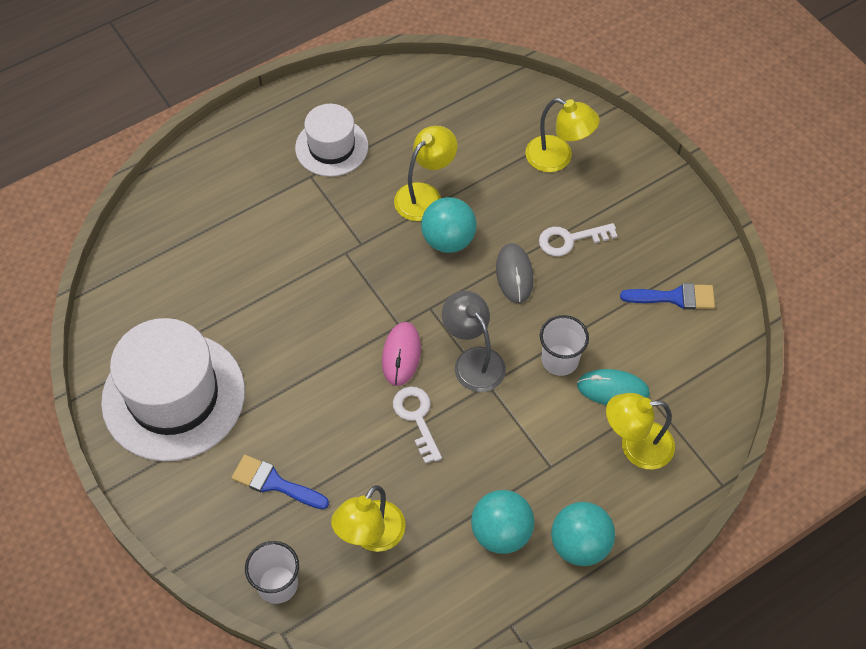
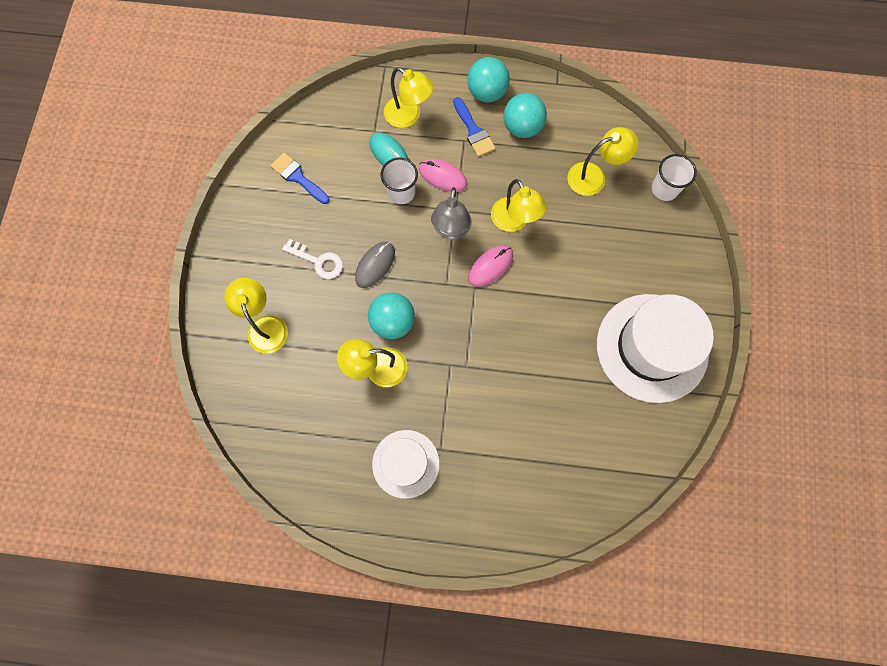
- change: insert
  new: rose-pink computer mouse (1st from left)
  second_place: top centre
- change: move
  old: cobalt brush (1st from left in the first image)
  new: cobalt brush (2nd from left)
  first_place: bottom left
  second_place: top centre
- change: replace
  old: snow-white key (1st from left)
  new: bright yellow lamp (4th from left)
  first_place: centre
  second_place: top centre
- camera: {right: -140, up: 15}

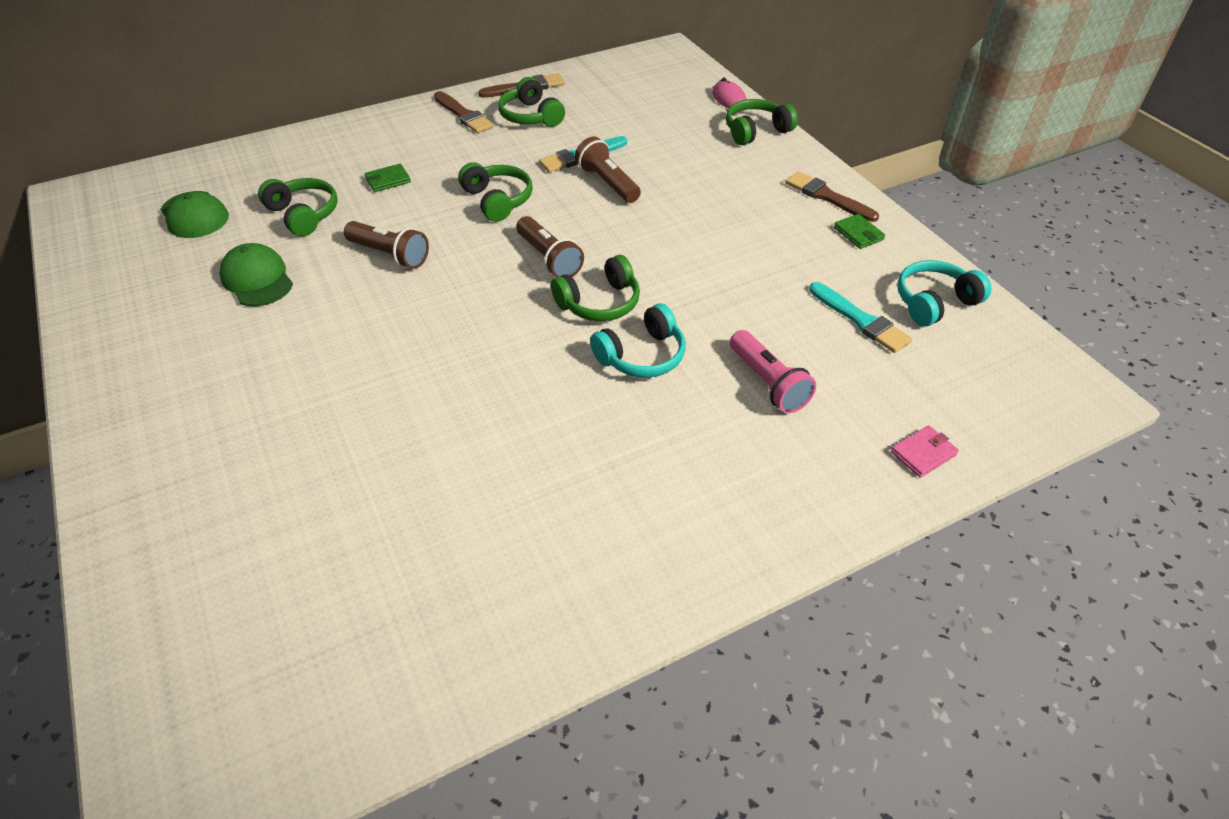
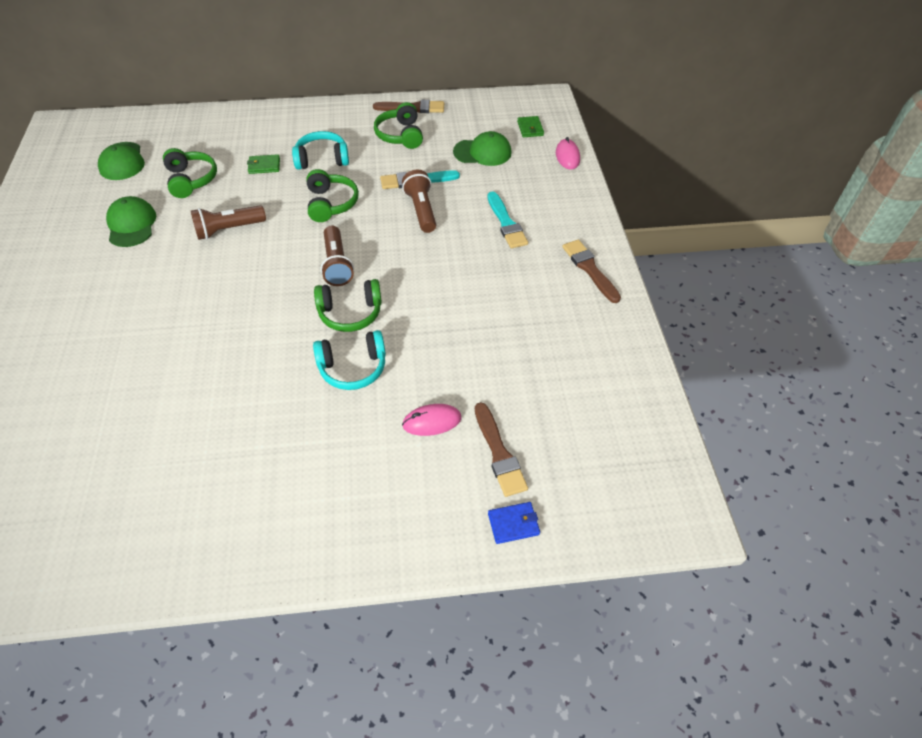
- change: delete
  old: green over-ear headphones (5th from left)
  first_place: top centre
- change: insert
  new: green baseball cap (3rd from left)
  second_place: top centre
- change: move
  old: brown brush (1st from left in the first image)
  new: brown brush (2nd from left)
  first_place: top centre
  second_place: centre
- change: move
  old: turquoise brush (2nd from left)
  first_place: middle right
  second_place: top centre
- change: move
  old: green billfold (2nd from left)
  first_place: top right
  second_place: top centre
- change: move
  old: turquoise over-ear headphones (2nd from left in the first image)
  new: turquoise over-ear headphones (1st from left)
  first_place: middle right
  second_place: top centre
- change: replace
  old: rose-pink pocket torch
  new: rose-pink computer mouse (1st from left)
  first_place: centre
  second_place: centre
- change: recolor
  old: rose-pink billfold
  new: cobalt billfold
  first_place: middle right
  second_place: bottom centre
- change: rotate
  old: brown pocket torch (1st from left)
  first_place: top left
  second_place: top left
  degrees: 105
- camera: {right: 20, up: 5}

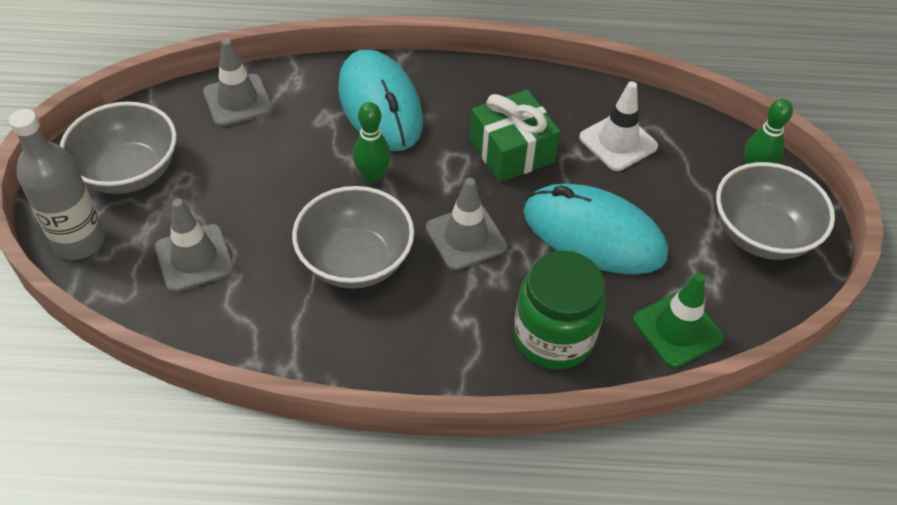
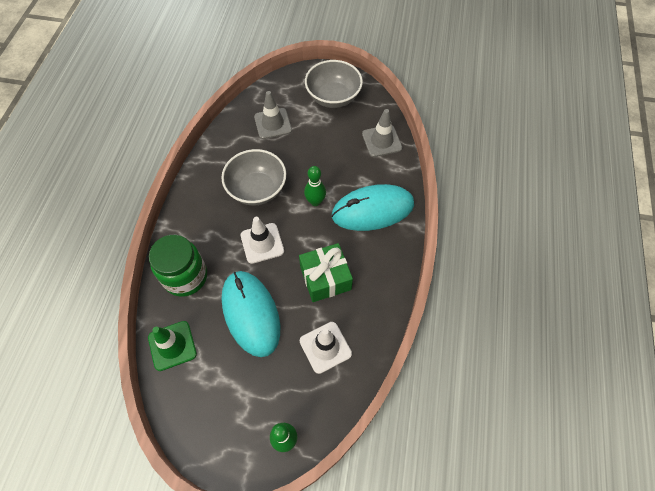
- change: delete
  old: gray flask
  first_place: middle left
- change: delete
  old: gray bowl (3rd from left)
  first_place: middle right
- change: recolor
  old: gray traffic cone (3rd from left)
  new: snow-white traffic cone (1st from left)
  first_place: centre
  second_place: centre
- change: rotate
  old: turquoise computer mouse (2nd from left in the first image)
  first_place: centre
  second_place: centre
  degrees: -60
- camera: {right: 100, up: 10}

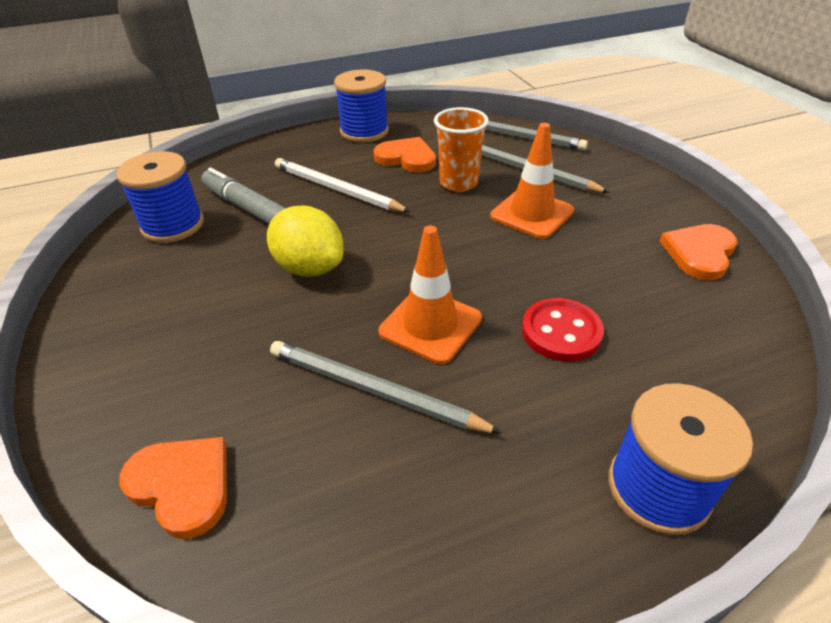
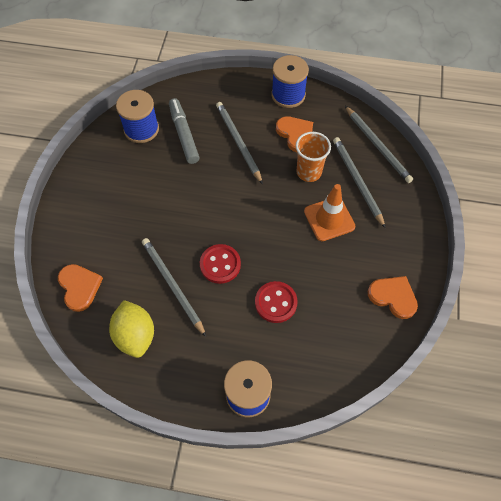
- change: move
  old: bright yellow citrus fruit
  first_place: centre
  second_place: middle left
- change: replace
  old: bright orange traffic cone (1st from left)
  new: scarlet shirt button (1st from left)
  first_place: centre
  second_place: centre
- change: recolor
  old: snow-white lead pencil
  new: gray lead pencil (2nd from left)
  first_place: top centre
  second_place: top centre
- change: rotate
  old: bright orange heart shape (3rd from left)
  first_place: middle right
  second_place: middle right
  degrees: 60
- camera: {right: 30, up: 20}

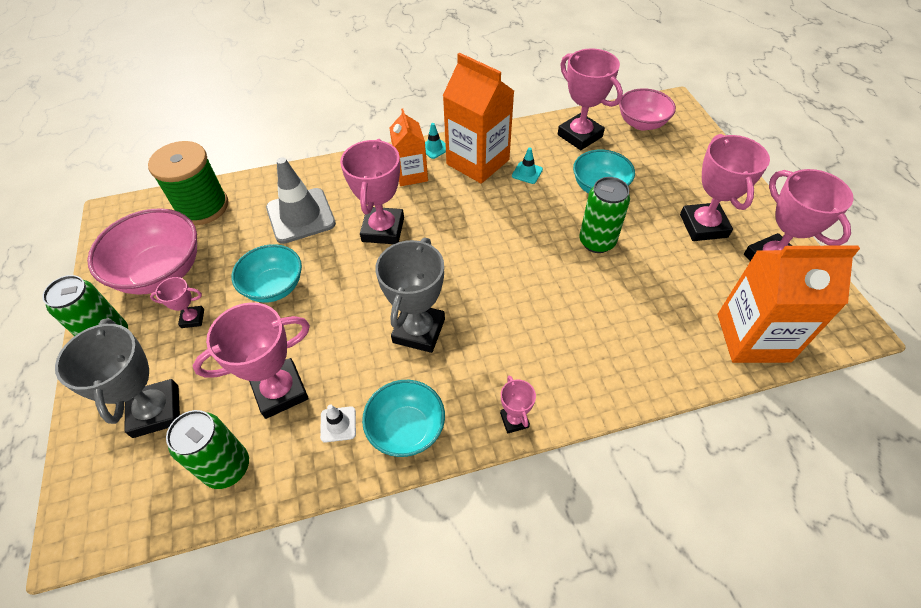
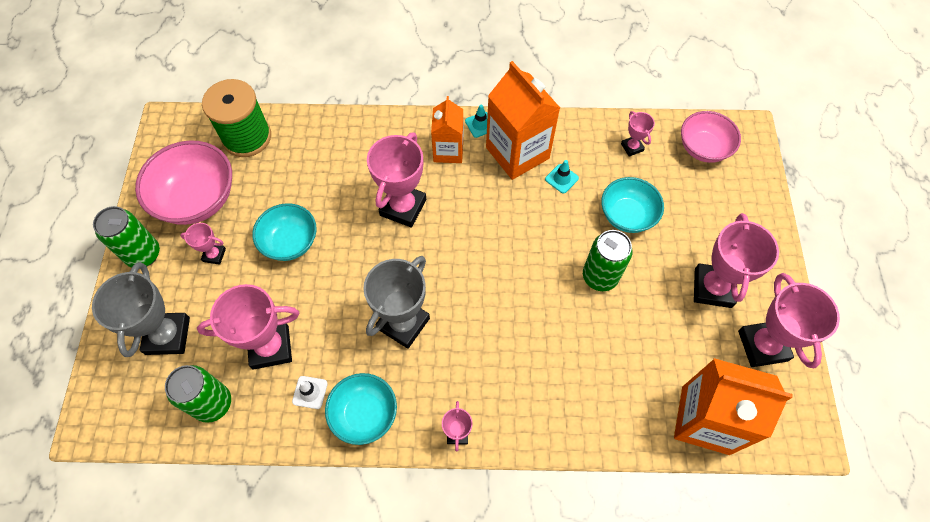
- change: delete
  old: gray traffic cone
  first_place: top left
- change: resize
  old: rose-pink trophy (5th from left)
  first_place: top centre
  second_place: top right
  factor: 0.5
- camera: {right: 15, up: 10}

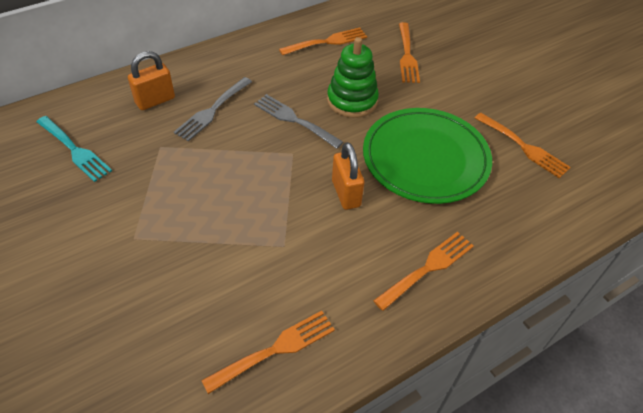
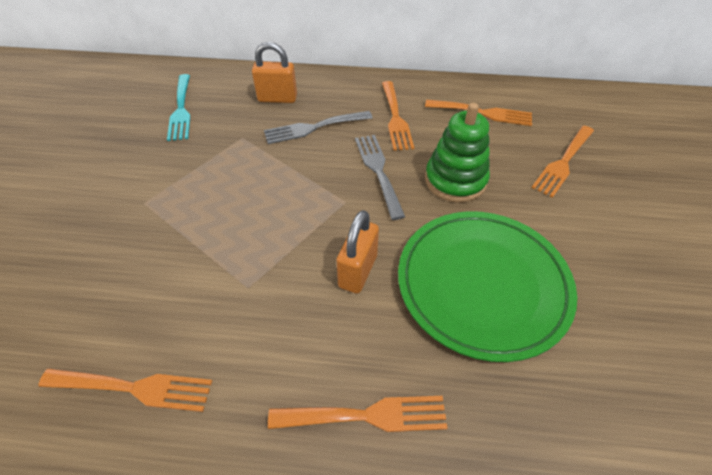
- change: move
  old: bright orange dinner fork (5th from left in the first image)
  new: bright orange dinner fork (3rd from left)
  first_place: middle right
  second_place: top centre
- camera: {right: 40, up: 0}

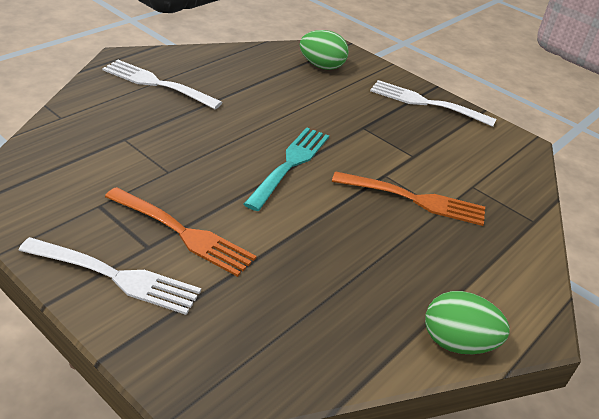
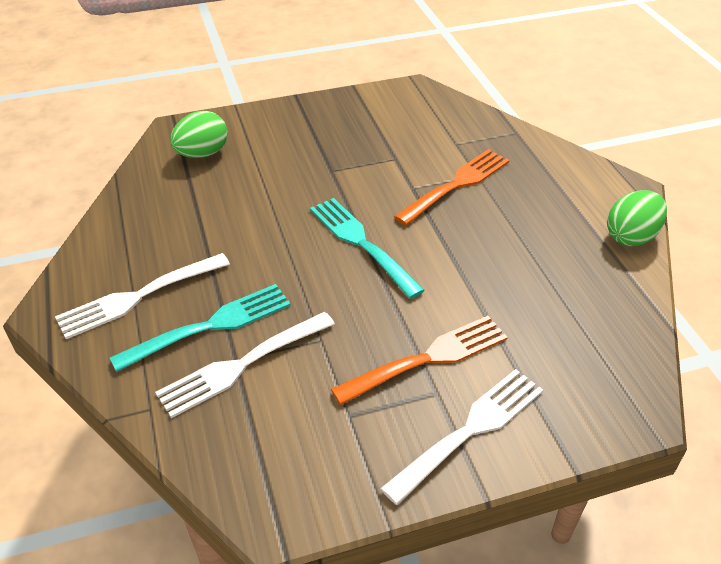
- change: insert
  new: turquoise dinner fork (1st from left)
  second_place: middle left
- change: move
  old: snow-white dinner fork (3rd from left in the first image)
  new: snow-white dinner fork (2nd from left)
  first_place: top right
  second_place: centre
- camera: {right: -55, up: 5}

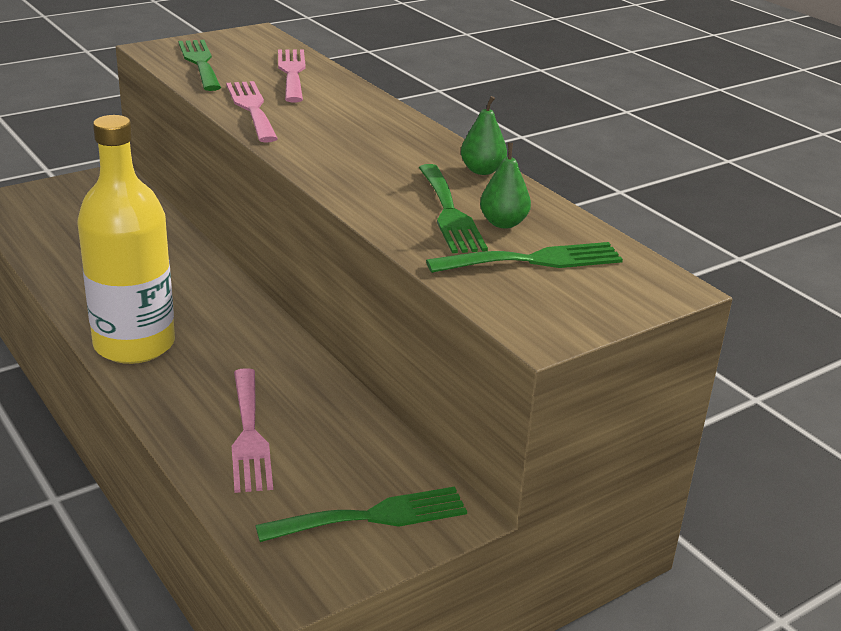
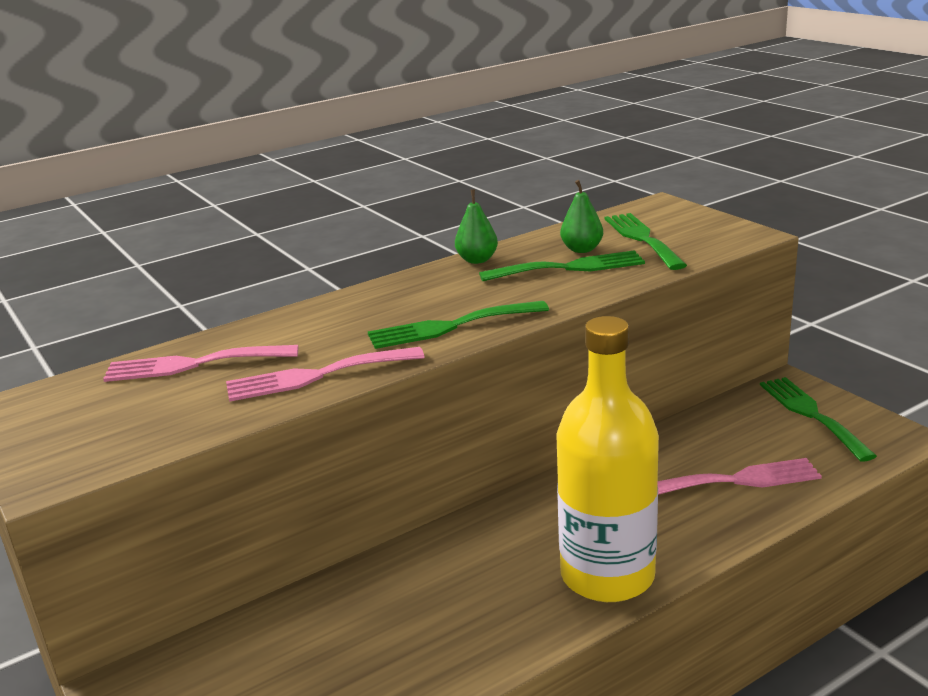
- change: move
  old: green dinner fork (1st from left)
  first_place: top left
  second_place: centre
- camera: {right: -85, up: -5}

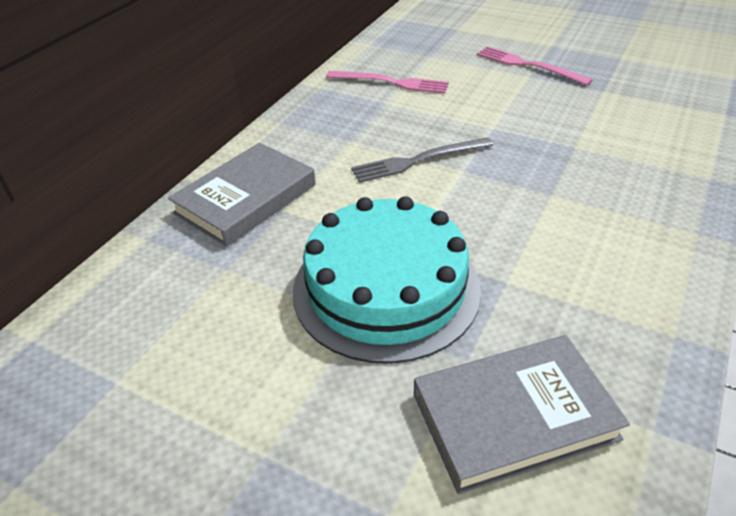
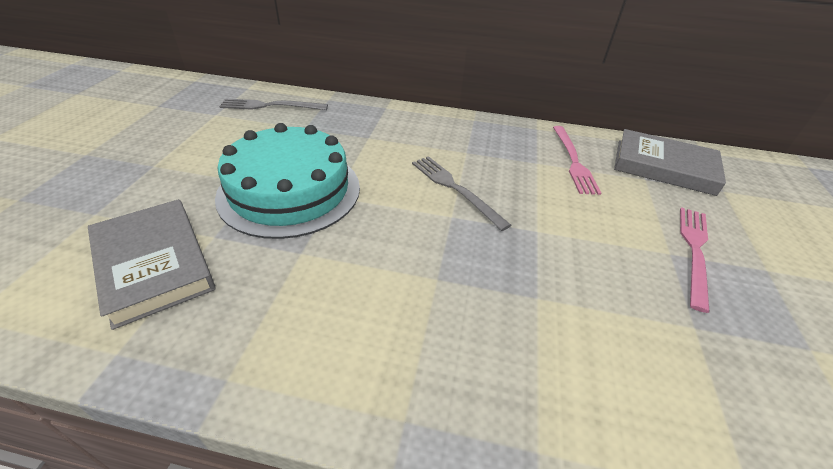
- change: insert
  new: gray dinner fork (1st from left)
  second_place: top left
- change: move
  old: gray hardback (1st from left in the first image)
  new: gray hardback (2nd from left)
  first_place: middle left
  second_place: middle right
- camera: {right: 70, up: 0}

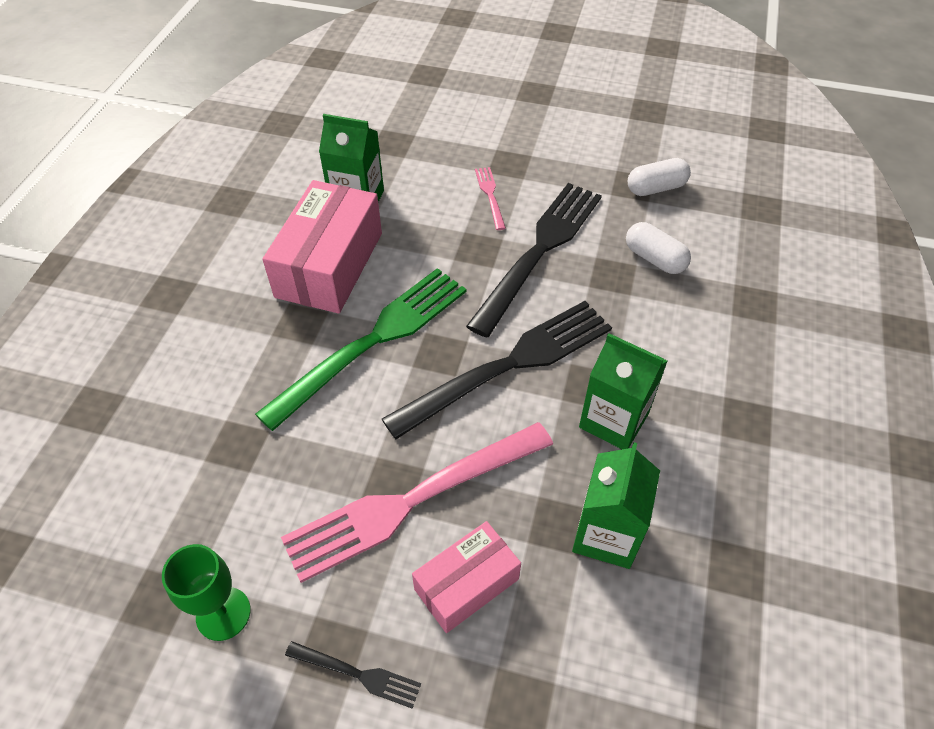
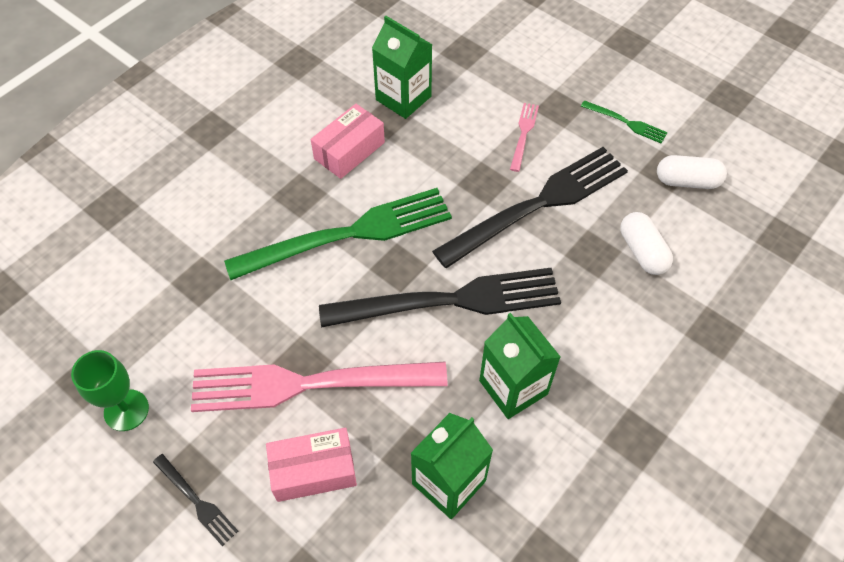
- change: insert
  new: green dinner fork (2nd from left)
  second_place: top right
- change: resize
  old: rose-pink box (1st from left in the first image)
  first_place: centre
  second_place: top centre
  factor: 0.6
- camera: {right: 25, up: 5}

